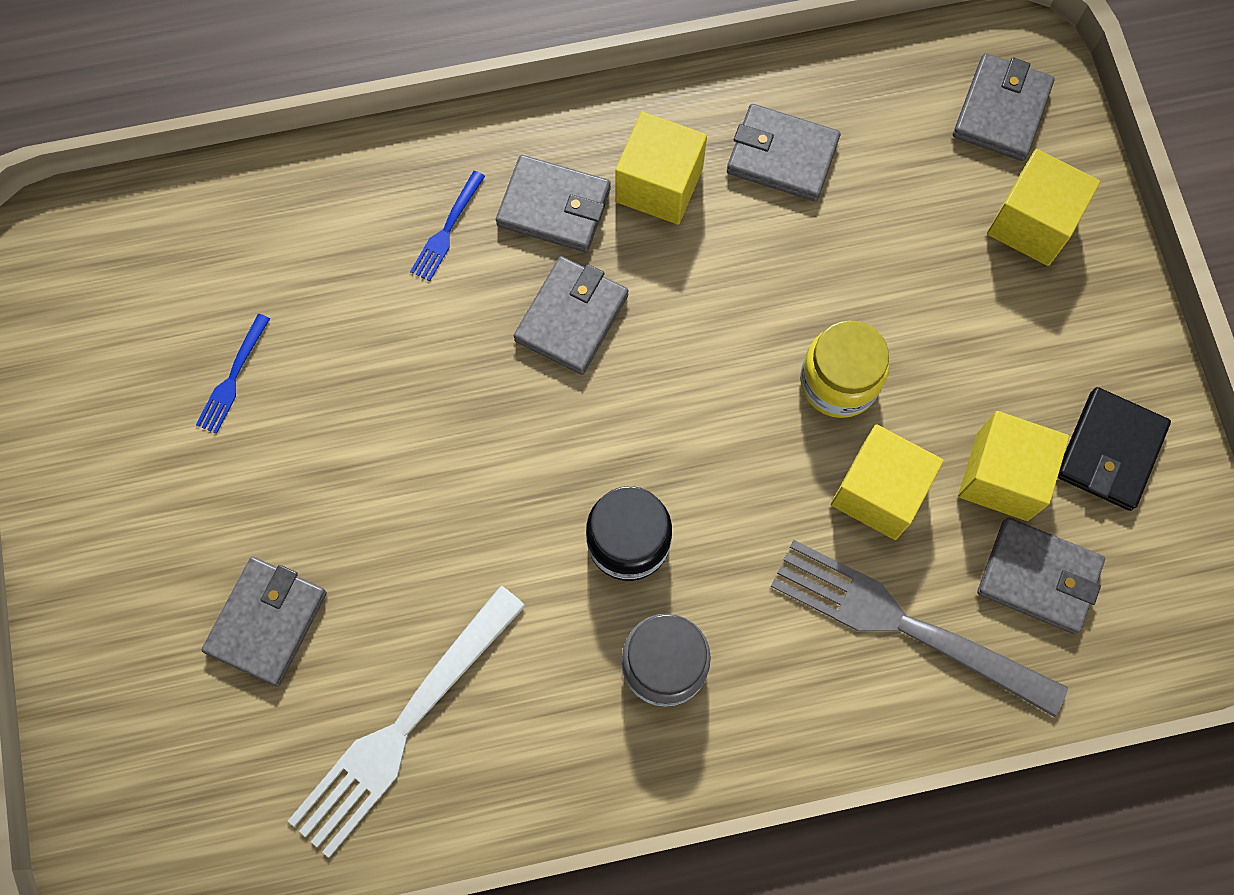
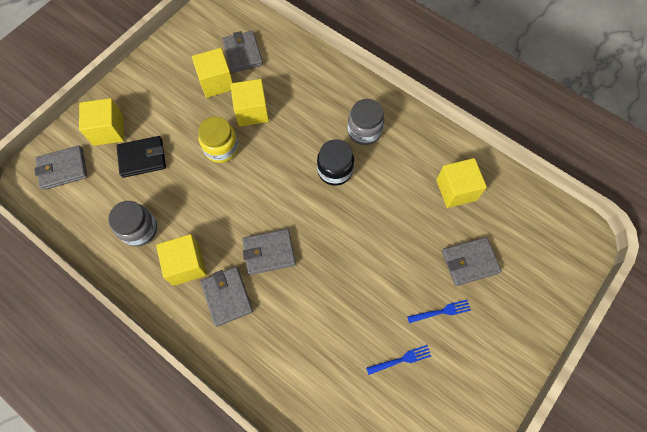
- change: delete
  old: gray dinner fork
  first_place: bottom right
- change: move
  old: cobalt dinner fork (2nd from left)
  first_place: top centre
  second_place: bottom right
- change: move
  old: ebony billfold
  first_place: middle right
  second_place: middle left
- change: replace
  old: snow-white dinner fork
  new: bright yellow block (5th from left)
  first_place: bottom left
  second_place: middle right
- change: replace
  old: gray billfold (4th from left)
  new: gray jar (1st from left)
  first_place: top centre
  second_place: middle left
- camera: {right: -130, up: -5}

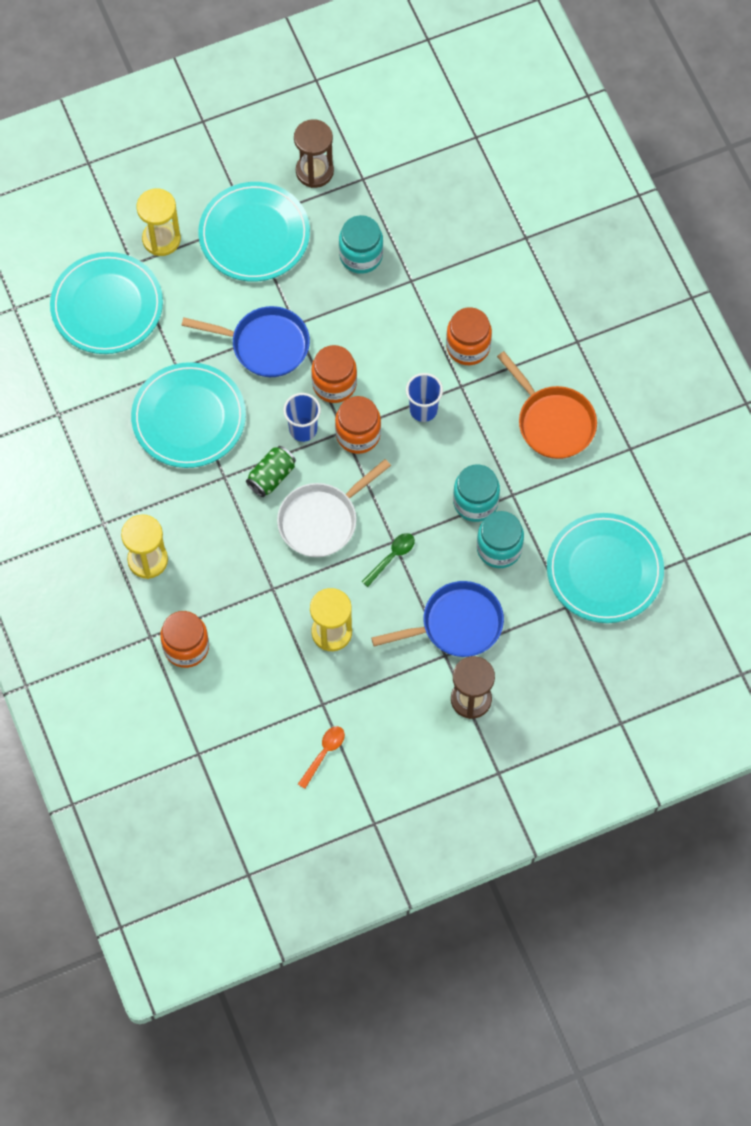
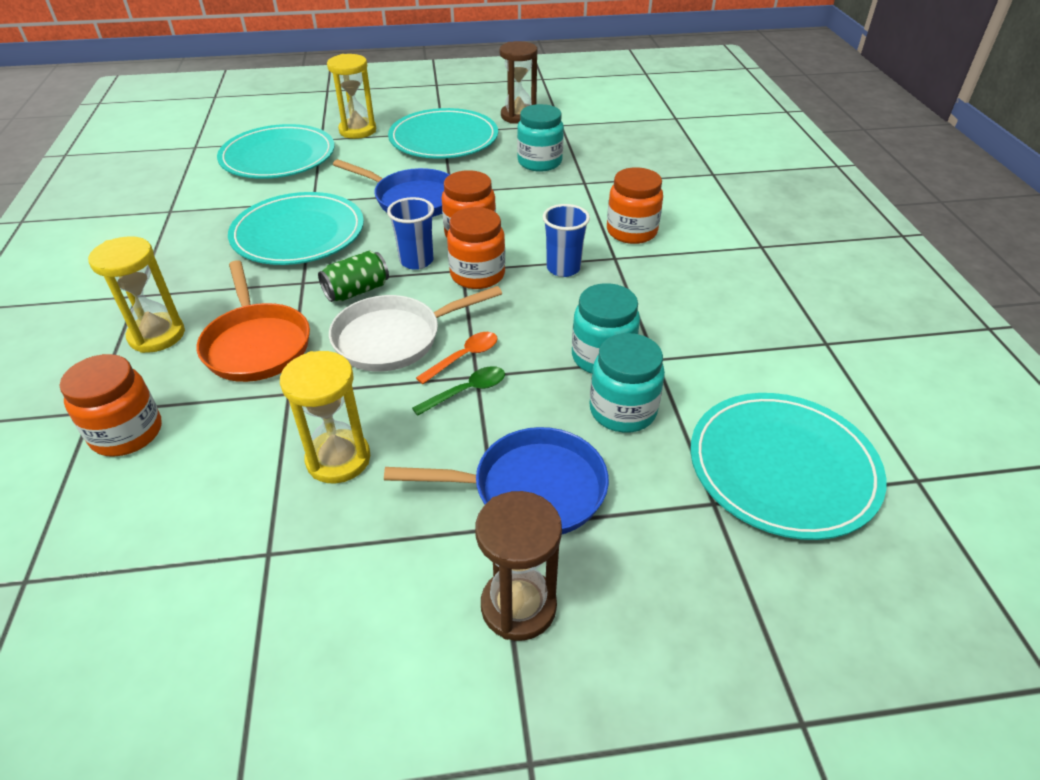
- change: move
  old: bright orange spoon
  first_place: bottom centre
  second_place: centre
- change: move
  old: bright orange pan
  first_place: middle right
  second_place: middle left
- camera: {right: 15, up: -25}

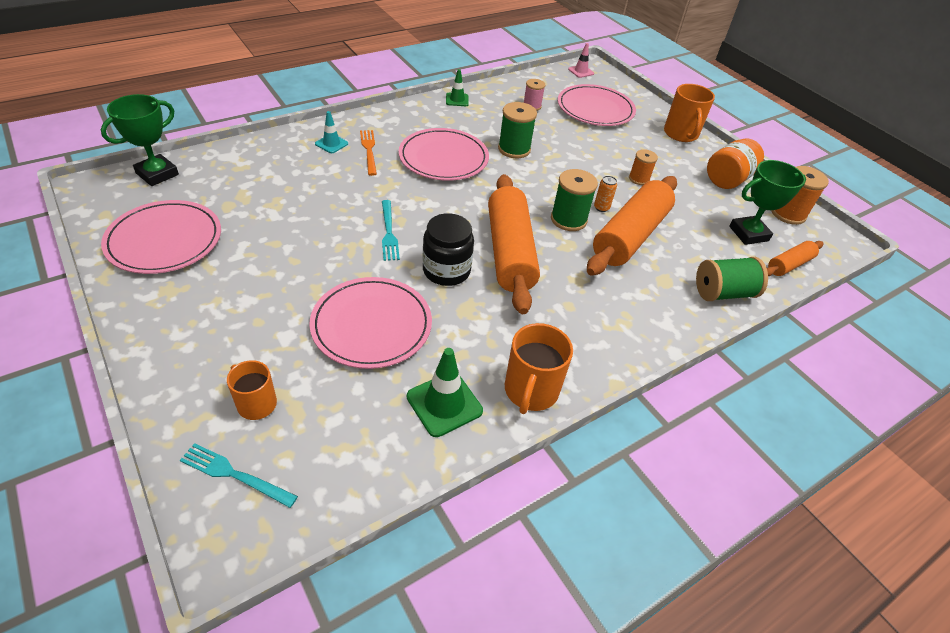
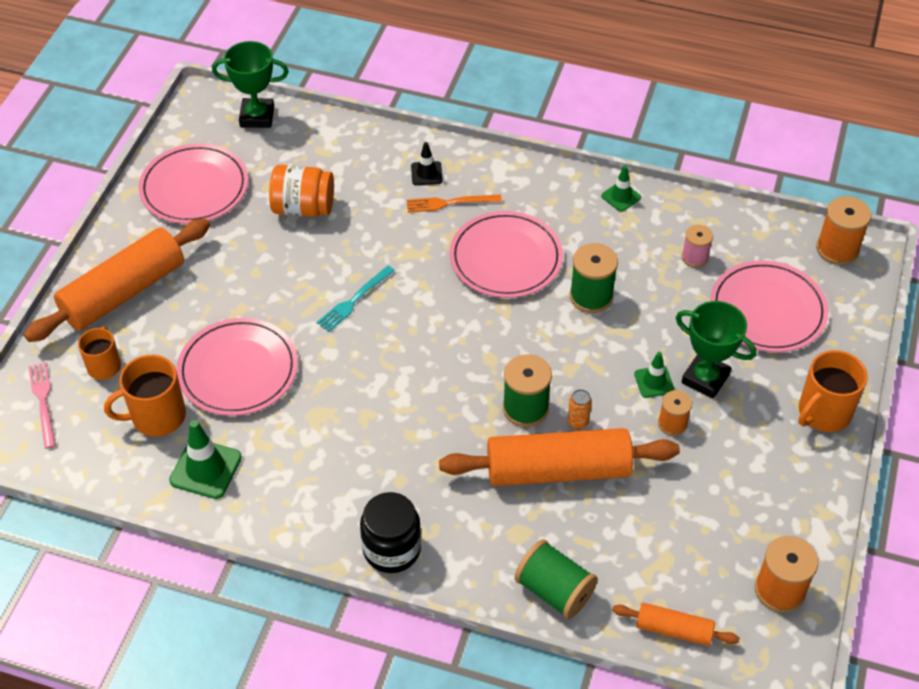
- change: insert
  new: green traffic cone (3rd from left)
  second_place: middle right
- change: move
  old: ebony jar
  first_place: centre
  second_place: bottom centre
- change: move
  old: bright orange pastry roller (1st from left)
  first_place: centre
  second_place: middle left
- change: move
  old: bright orange tea mug (2nd from left)
  first_place: centre
  second_place: middle left
- change: move
  old: bright orange jar
  first_place: top right
  second_place: top left
- change: move
  old: green trophy (2nd from left)
  first_place: top right
  second_place: middle right
- change: replace
  old: rose-pink traffic cone
  new: bright orange spool (3rd from left)
  first_place: top centre
  second_place: middle right
- change: recolor
  old: turquoise dinner fork (1st from left)
  new: rose-pink dinner fork
  first_place: bottom left
  second_place: middle left
- change: recolor
  old: turquoise traffic cone
  new: ebony traffic cone
  first_place: top centre
  second_place: top centre
- change: rotate
  old: bright orange dinner fork
  first_place: top centre
  second_place: top centre
  degrees: -135
- camera: {right: 55, up: 5}

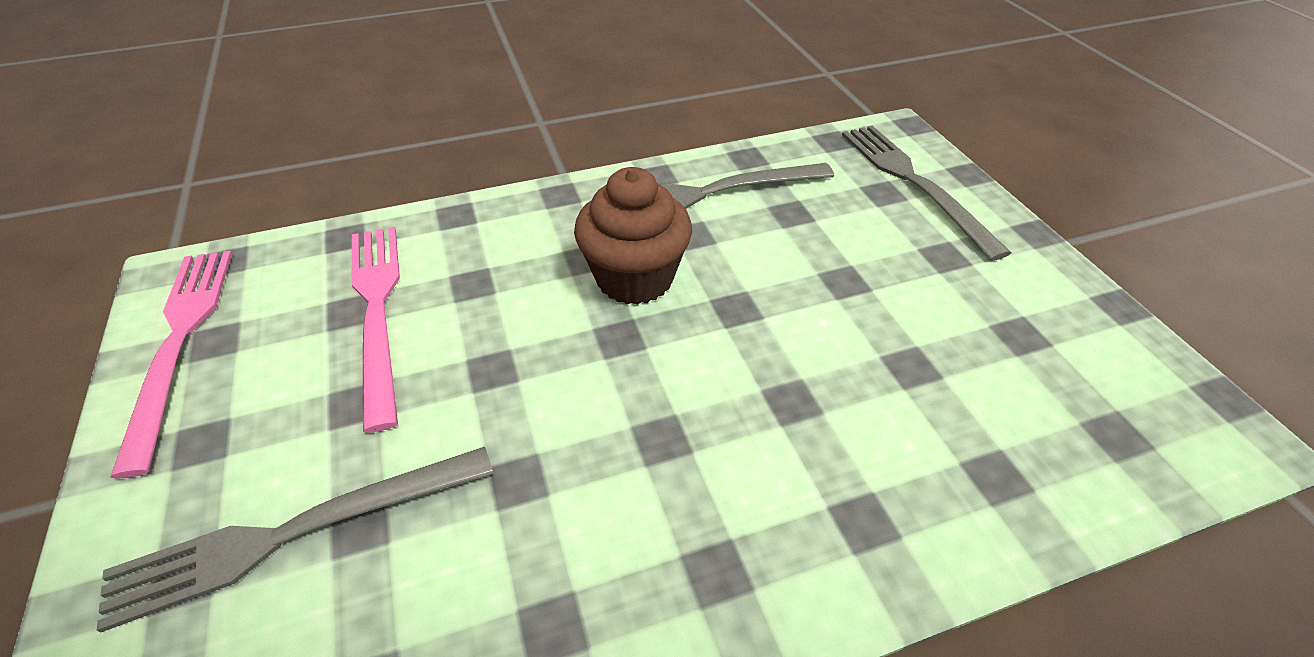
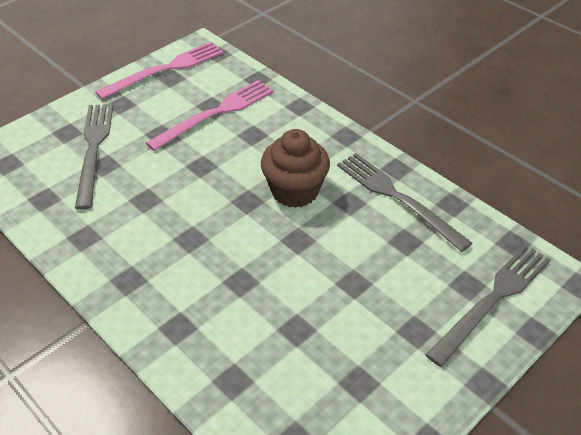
- change: rotate
  old: gray dinner fork (1st from left)
  first_place: bottom left
  second_place: middle left
  degrees: 45
- camera: {right: 65, up: 0}

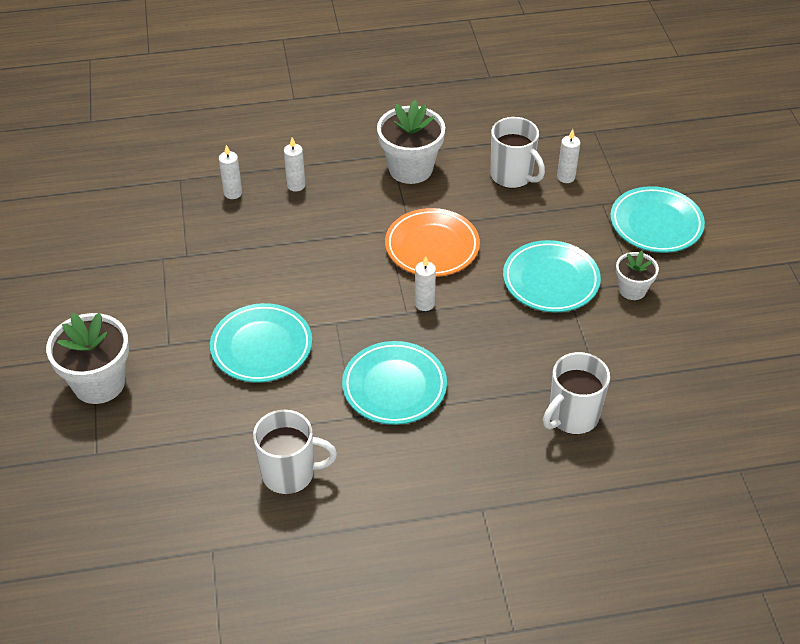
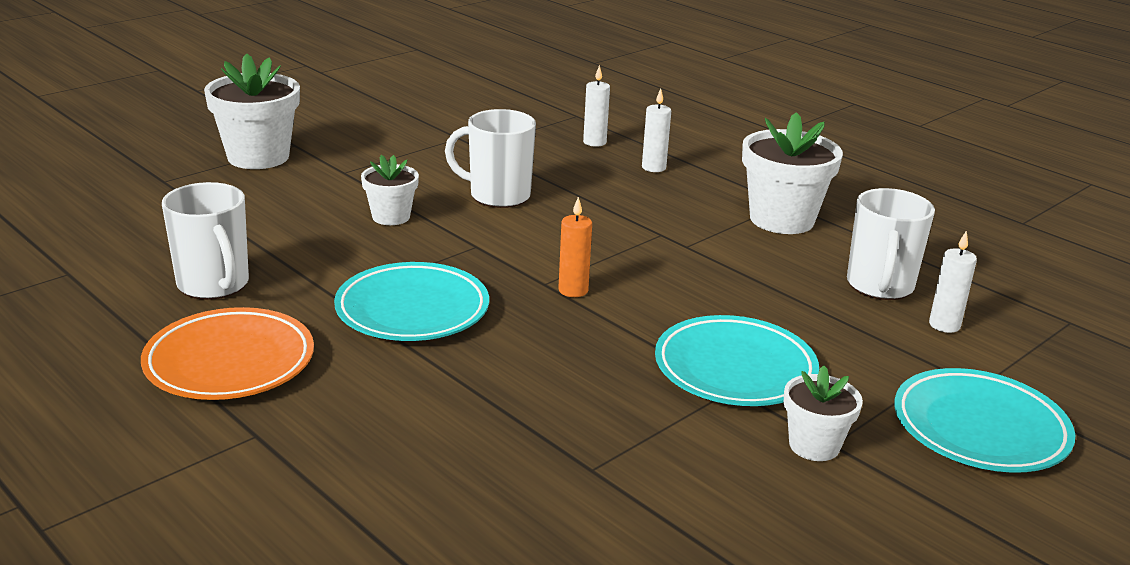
- change: move
  old: bright orange plate
  first_place: centre
  second_place: middle left
- change: move
  old: snow-white tea mug (3rd from left in the first image)
  new: snow-white tea mug (2nd from left)
  first_place: middle right
  second_place: top centre
- change: replace
  old: turquoise plate (1st from left)
  new: snow-white flower pot (2nd from left)
  first_place: middle left
  second_place: centre
- change: recolor
  old: snow-white wax candle (3rd from left)
  new: bright orange wax candle
  first_place: centre
  second_place: centre
- camera: {right: 55, up: -20}

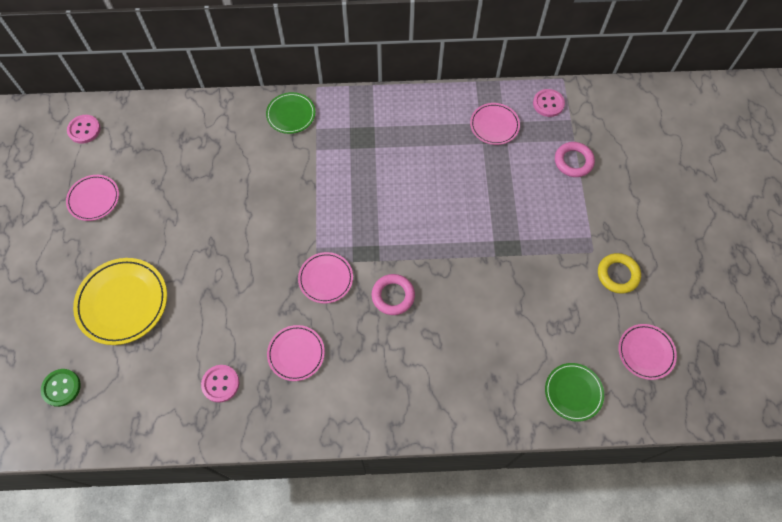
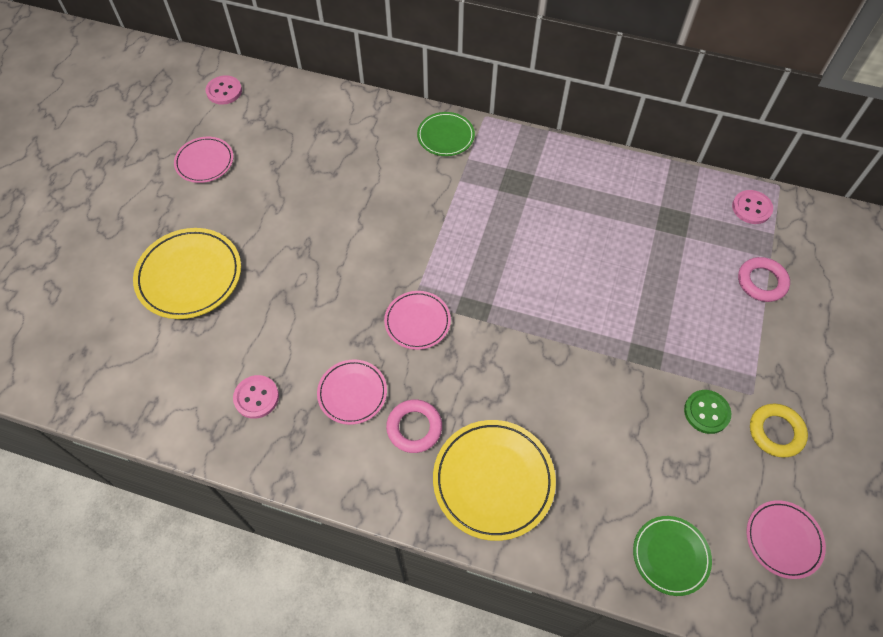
- change: delete
  old: rose-pink plate (4th from left)
  first_place: top centre
- change: insert
  new: bright yellow plate (2nd from left)
  second_place: bottom centre
- change: move
  old: green shirt button
  first_place: bottom left
  second_place: middle right
- change: move
  old: rose-pink torus (1st from left)
  first_place: centre
  second_place: bottom centre
- camera: {right: 20, up: -5}

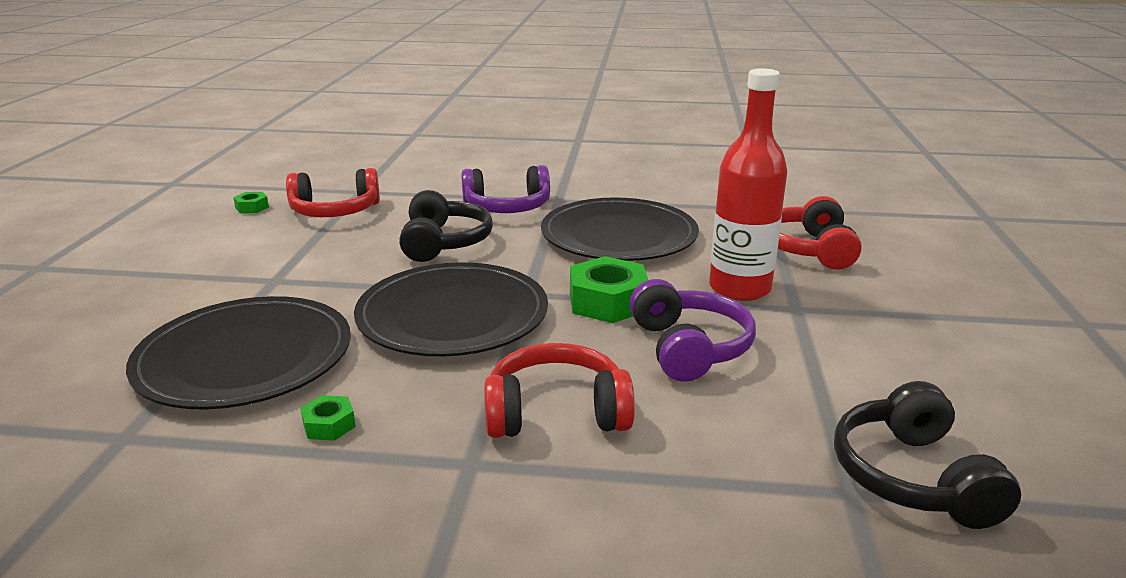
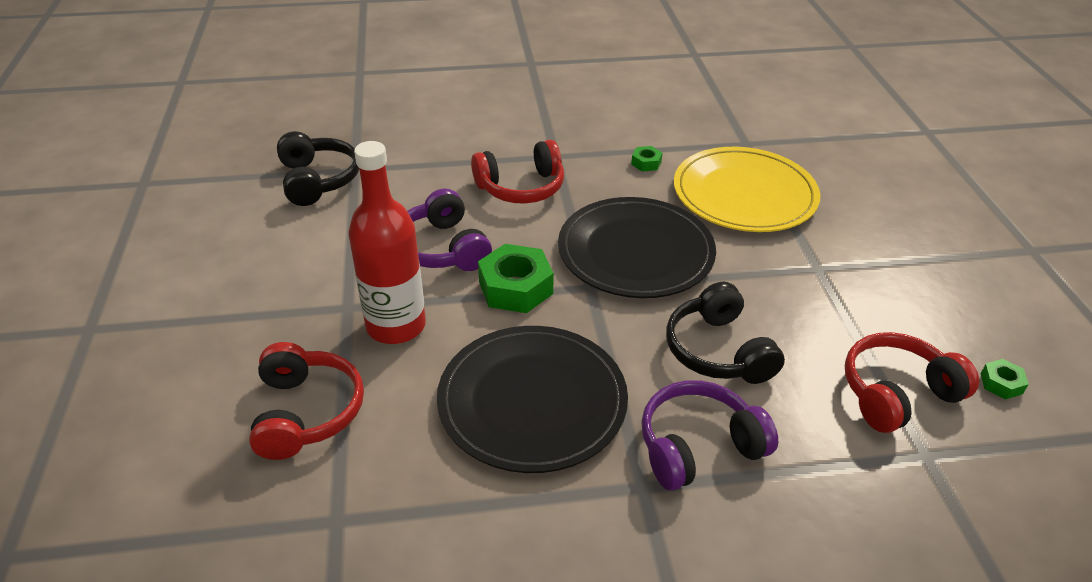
- change: recolor
  old: ebony plate (1st from left)
  new: bright yellow plate
  first_place: middle left
  second_place: top right
- camera: {right: 165, up: 15}

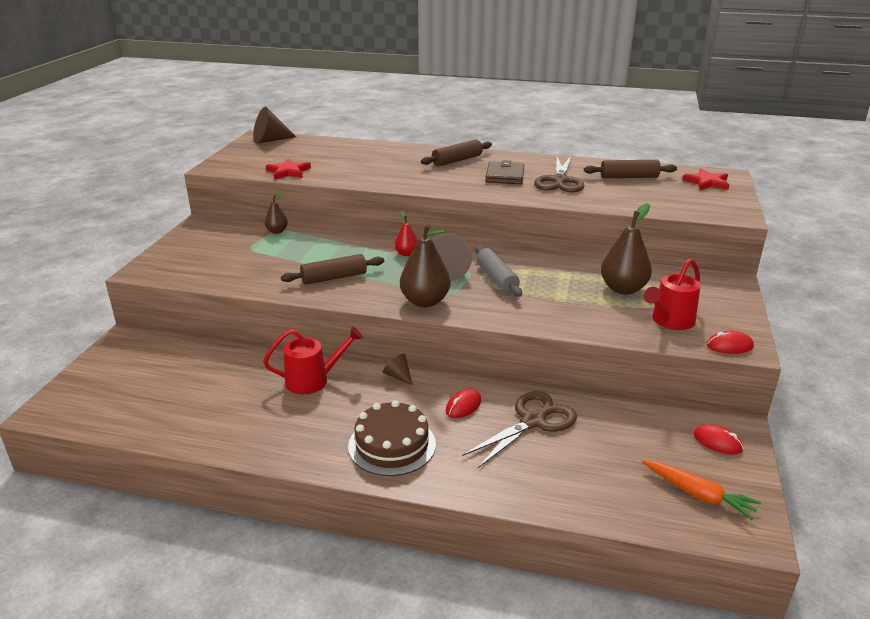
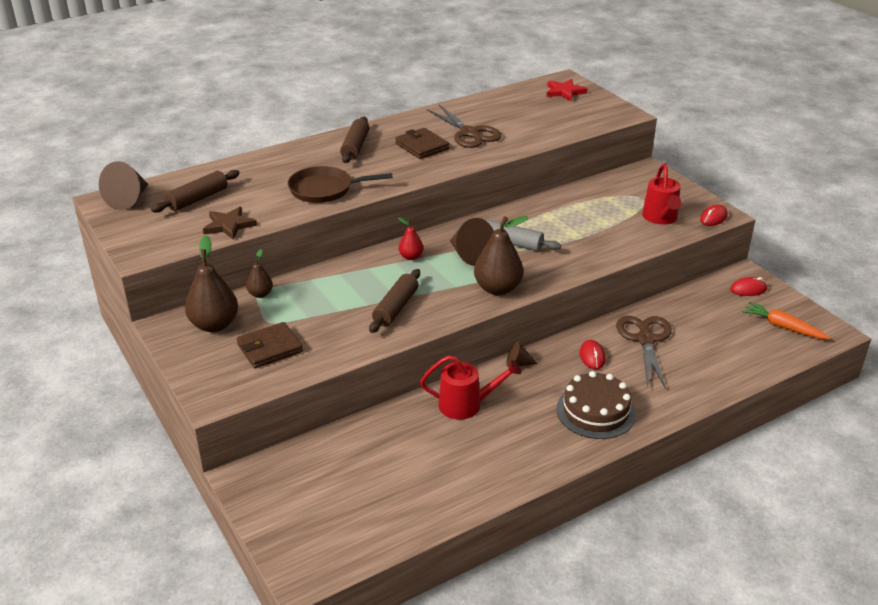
- change: insert
  new: brown billfold (1st from left)
  second_place: middle left
- change: insert
  new: brown pan
  second_place: top centre
- change: move
  old: brown pastry roller (3rd from left in the first image)
  new: brown pastry roller (1st from left)
  first_place: top right
  second_place: top left
- change: move
  old: brown pear fruit (3rd from left in the first image)
  new: brown pear fruit (1st from left)
  first_place: middle right
  second_place: middle left
- change: recolor
  old: scarlet five-pointed star (1st from left)
  new: brown five-pointed star
  first_place: top left
  second_place: middle left
- change: rotate
  old: scarlet watering can (1st from left)
  first_place: centre
  second_place: centre
  degrees: 60
- change: rotate
  old: bright orange toy carrot
  first_place: bottom right
  second_place: middle right
  degrees: -135
- camera: {right: -45, up: 5}

